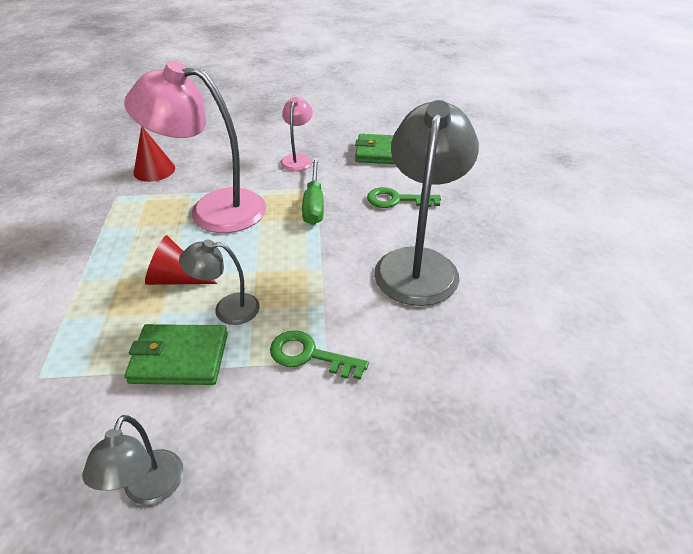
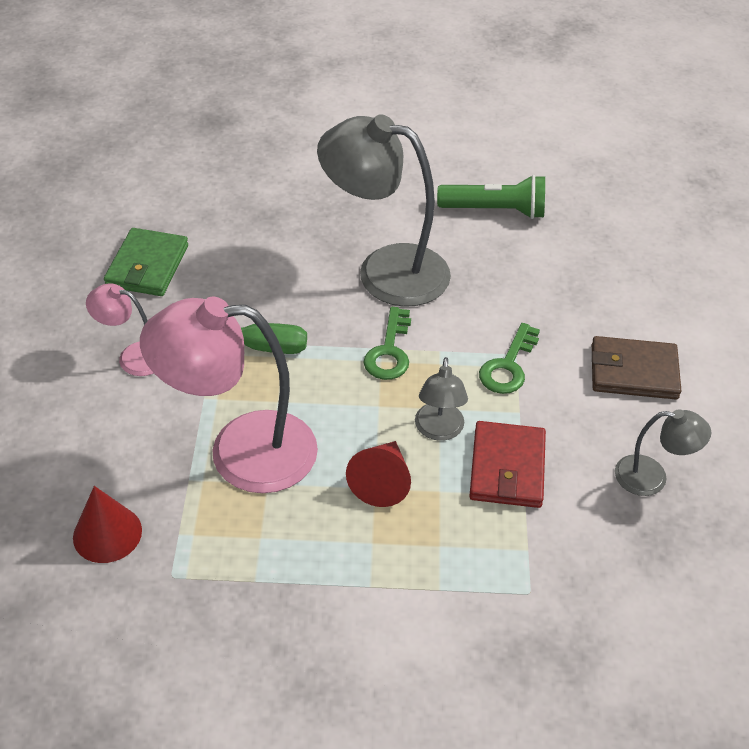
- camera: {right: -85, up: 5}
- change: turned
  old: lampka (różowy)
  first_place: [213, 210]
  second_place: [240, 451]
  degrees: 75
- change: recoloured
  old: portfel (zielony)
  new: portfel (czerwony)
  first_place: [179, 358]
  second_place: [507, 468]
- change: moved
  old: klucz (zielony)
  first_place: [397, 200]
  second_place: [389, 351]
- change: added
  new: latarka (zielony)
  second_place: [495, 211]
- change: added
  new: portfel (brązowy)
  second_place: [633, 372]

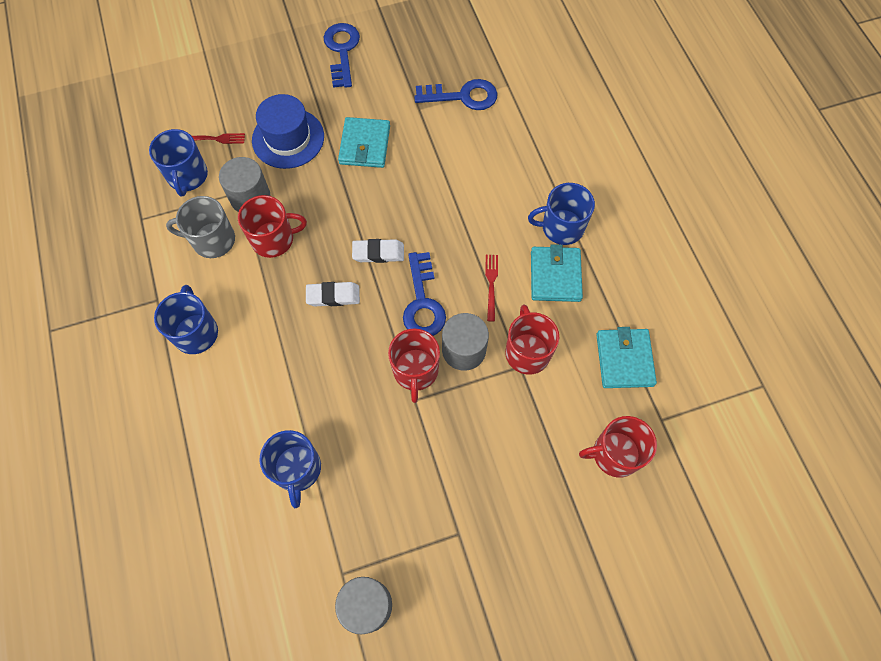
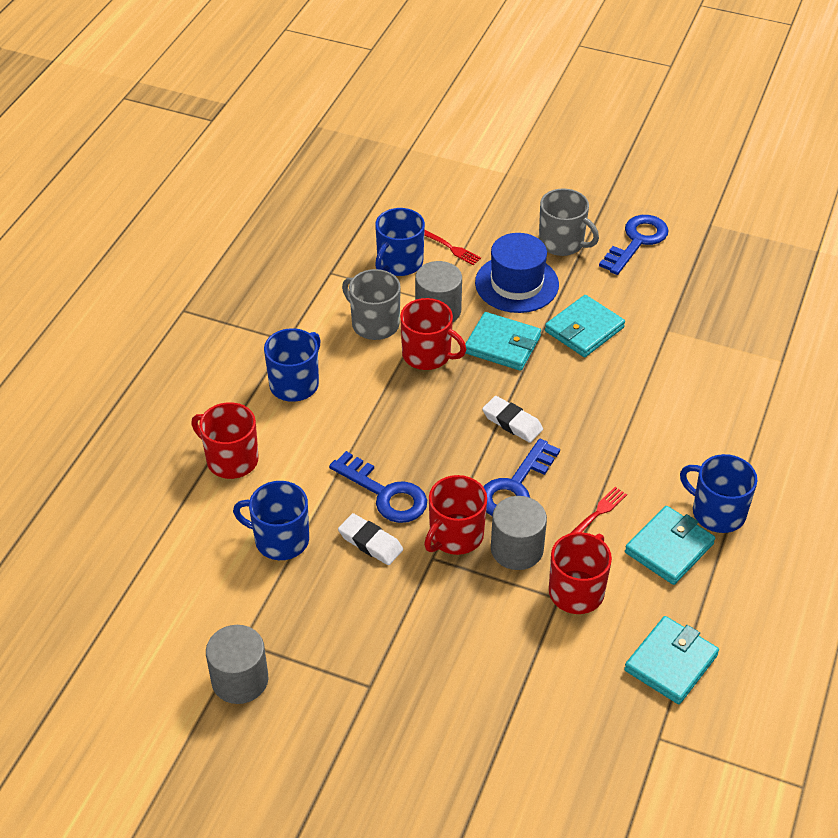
- camera: {right: 40, up: -20}
- change: turned
  old: kubek (niebieski)
  first_place: [297, 469]
  second_place: [280, 539]
  degrees: 75
- change: moved
  old: gumka do mazania (biały)
  first_place: [333, 296]
  second_place: [370, 542]
- change: moved
  old: klucz (niebieski)
  first_place: [462, 96]
  second_place: [385, 493]
- change: moved
  old: kubek (czerwony)
  first_place: [615, 454]
  second_place: [231, 459]
- change: added
  new: portfel (turkusowy)
  second_place: [502, 345]
- change: added
  new: kubek (szary)
  second_place: [562, 243]

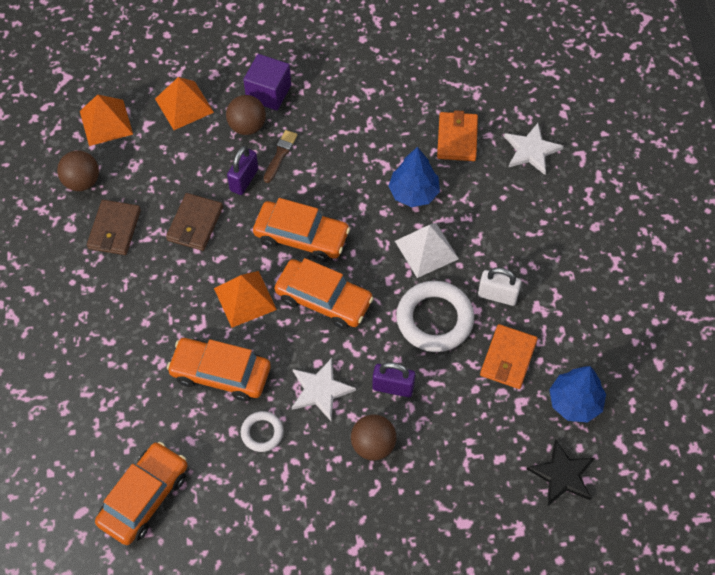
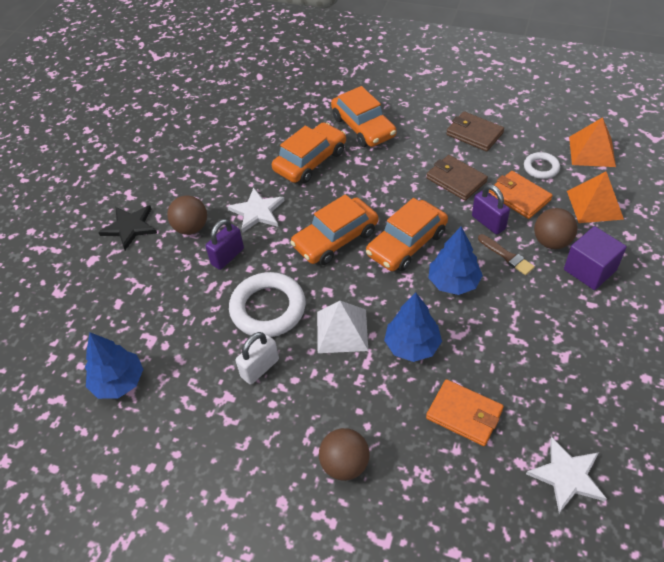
- camera: {right: 120, up: -10}
- change: moved
  old: piłka (brązowy)
  first_place: [82, 182]
  second_place: [345, 464]
- change: moved
  old: samochód (pomarańczowy)
  first_place: [144, 497]
  second_place: [363, 127]
- change: removed
  old: piramida (pomarańczowy)
  first_place: [245, 299]
- change: moved
  old: pierścień (biały)
  first_place: [262, 433]
  second_place: [541, 168]
- change: moved
  old: portfel (pomarańczowy)
  first_place: [508, 358]
  second_place: [519, 197]
- change: moved
  old: gwiazda (biały)
  first_place: [531, 150]
  second_place: [567, 476]
- change: moved
  old: gwiazda (czarny)
  first_place: [562, 475]
  second_place: [130, 227]
- change: added
  new: drzewko (niebieski)
  second_place: [453, 282]

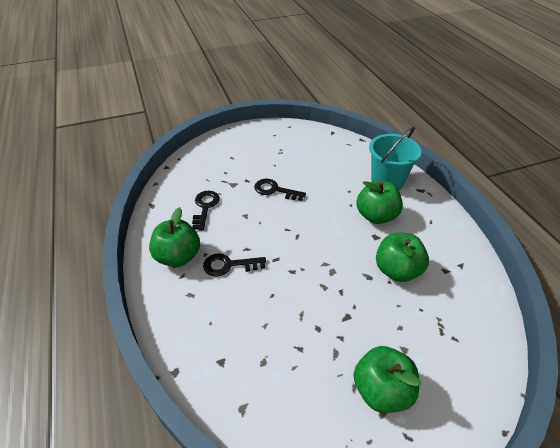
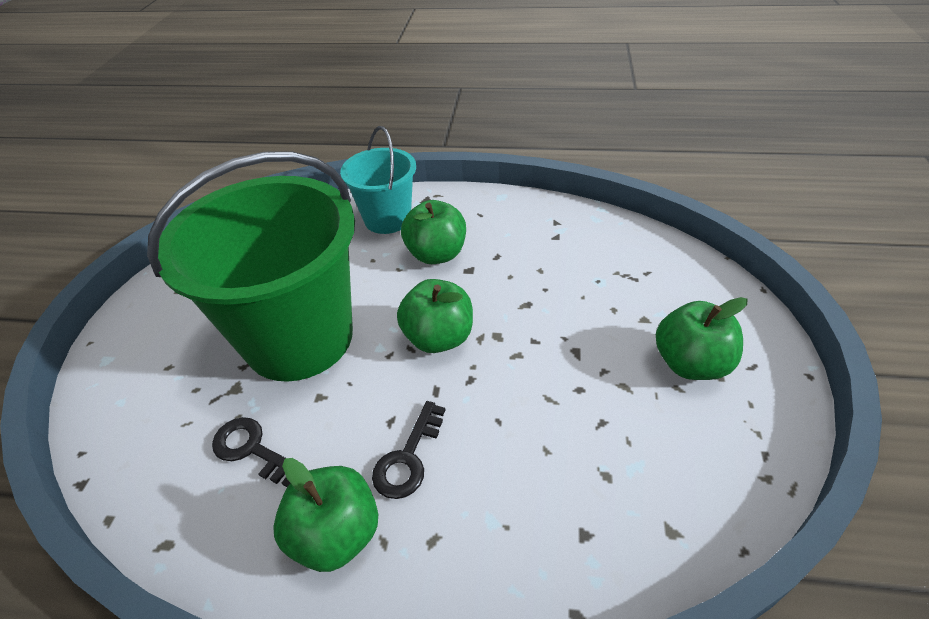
- camera: {right: -60, up: 0}
- change: replaced
  old: klucz (czarny)
  new: wiadro (zielony)
  first_place: [275, 190]
  second_place: [299, 338]
- change: moved
  old: jabłko (zielony)
  first_place: [397, 270]
  second_place: [438, 338]

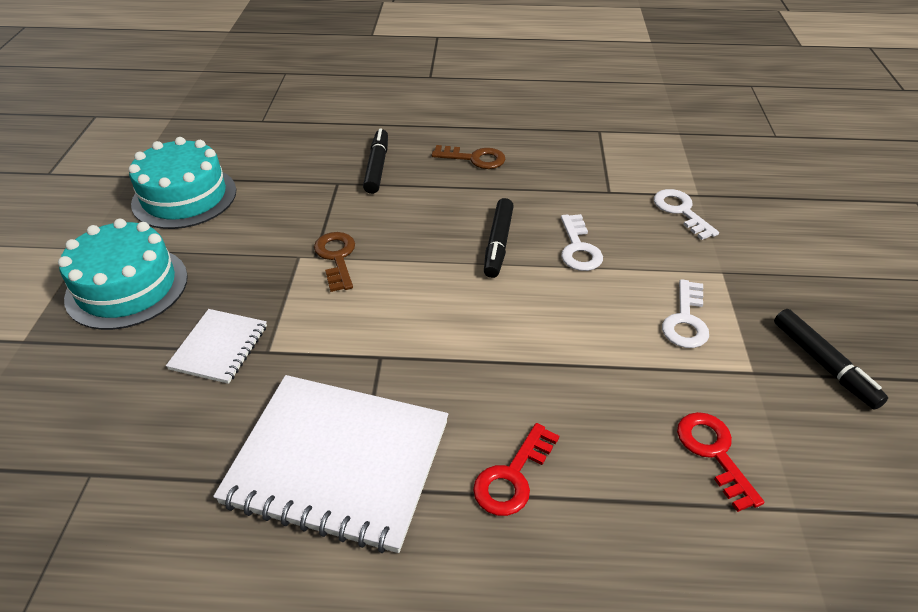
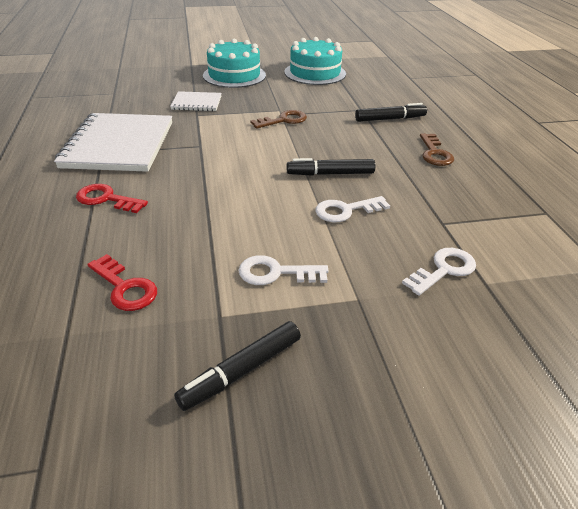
- camera: {right: 75, up: -5}
- change: turned
  old: klucz (czerwony)
  first_place: [713, 452]
  second_place: [125, 288]
  degrees: 75

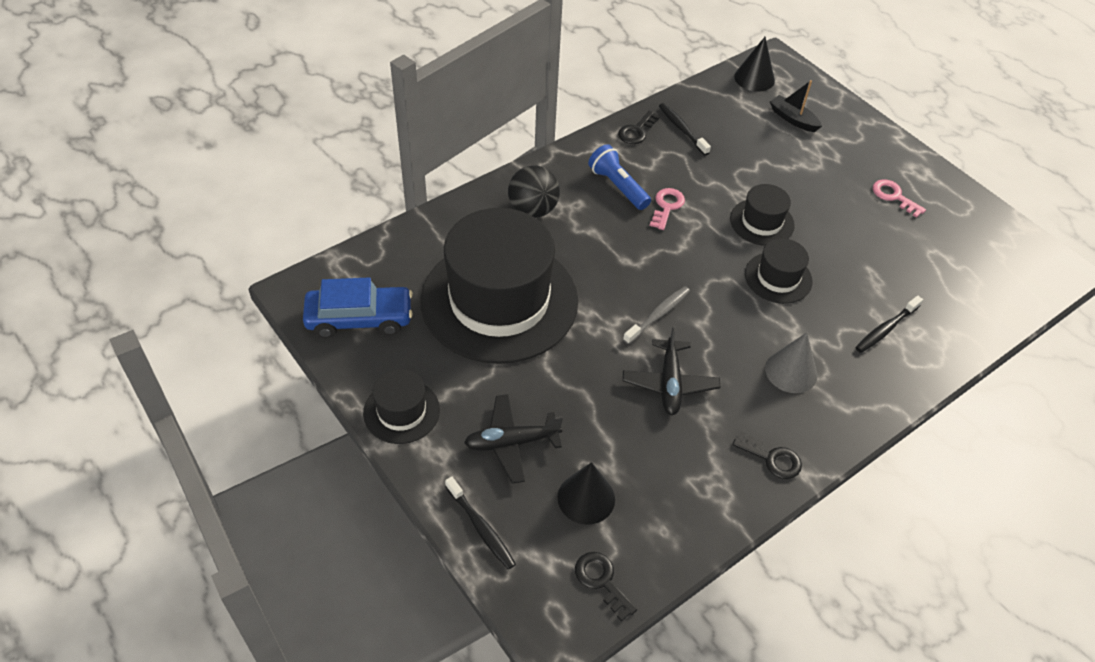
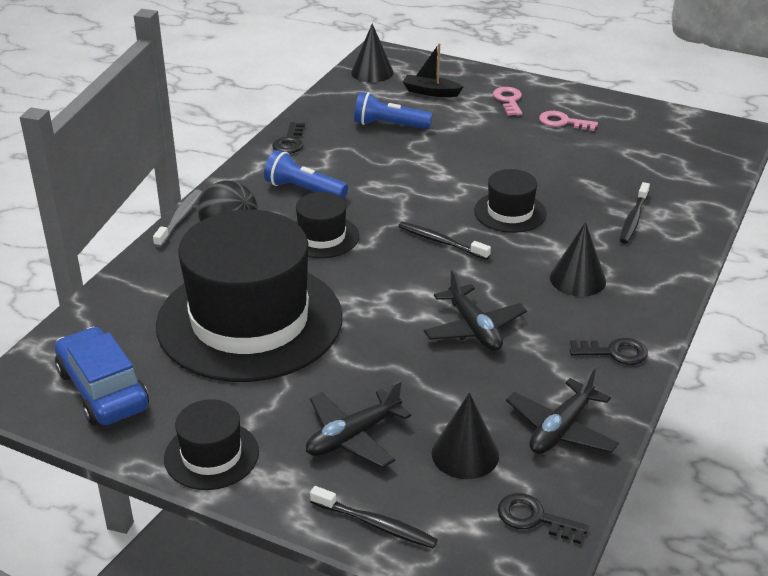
- camera: {right: -25, up: -15}
- change: turned
  old: samochód (niebieski)
  first_place: [359, 318]
  second_place: [102, 389]
  degrees: -90
- change: moved
  old: szczoteczka do zębów (szary)
  first_place: [658, 315]
  second_place: [180, 218]
- change: moved
  old: klucz (różowy)
  first_place: [667, 206]
  second_place: [508, 100]
- change: moved
  old: szczoteczka do zębów (czarny)
  first_place: [682, 129]
  second_place: [441, 242]
- change: moved
  old: kapelusz (czarny)
  first_place: [762, 222]
  second_place: [322, 237]
- change: recoloured
  old: stożek (szary)
  new: stożek (czarny)
  first_place: [791, 371]
  second_place: [577, 279]
- change: added
  new: latarka (niebieski)
  second_place: [389, 125]
- change: added
  new: samolot (czarny)
  second_place: [561, 429]

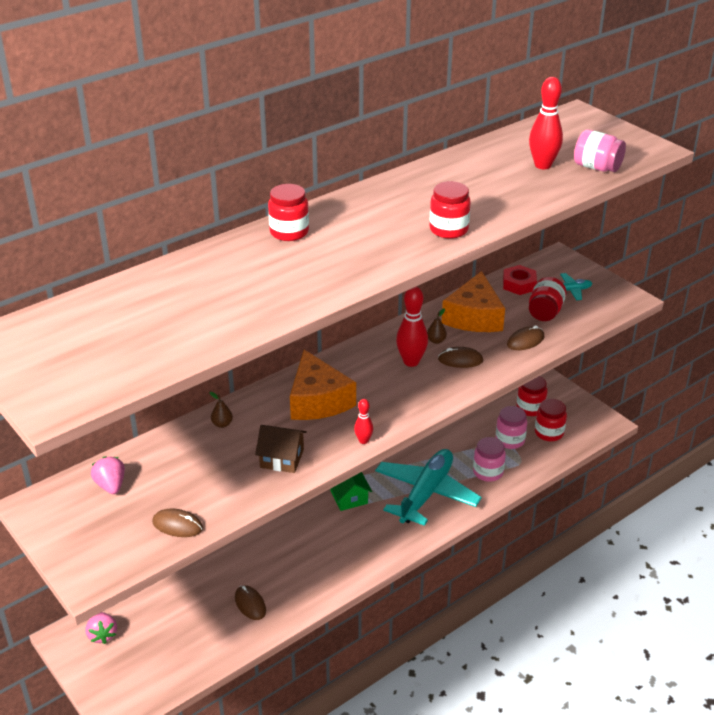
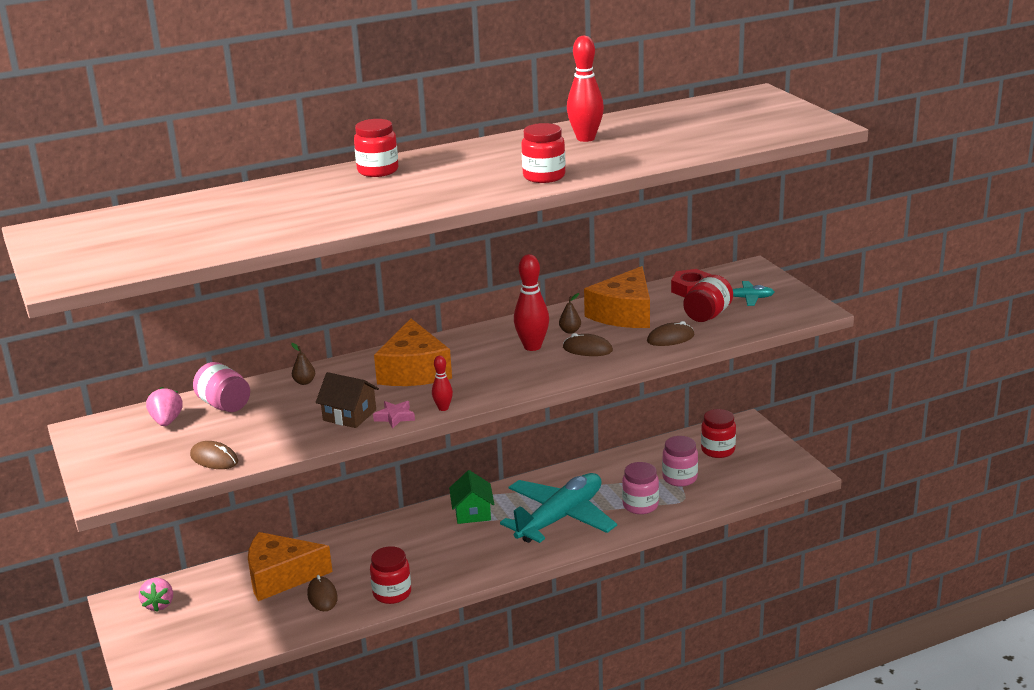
- camera: {right: 15, up: -10}
- change: moved
  old: kręgiel (czerwony)
  first_place: [542, 165]
  second_place: [585, 138]
- change: moved
  old: słoik (czerwony)
  first_place: [549, 433]
  second_place: [392, 593]
- change: moved
  old: słoik (różowy)
  first_place: [597, 167]
  second_place: [224, 405]
- change: added
  new: ser (pomarańczowy)
  second_place: [280, 577]
- change: added
  new: gwiazda (różowy)
  second_place: [395, 417]

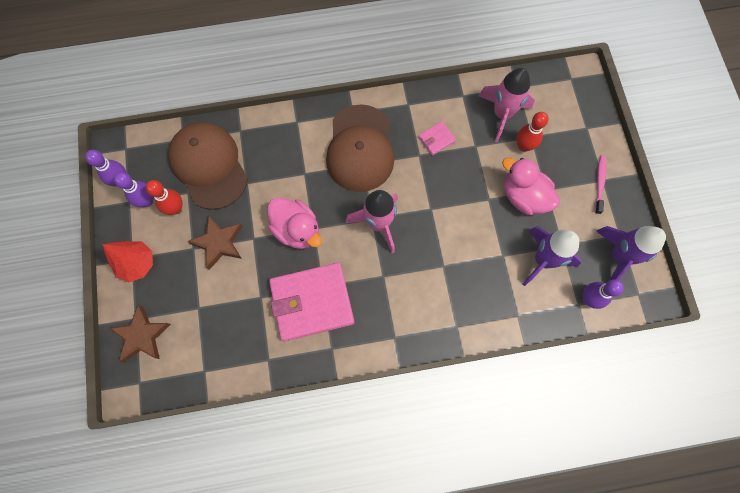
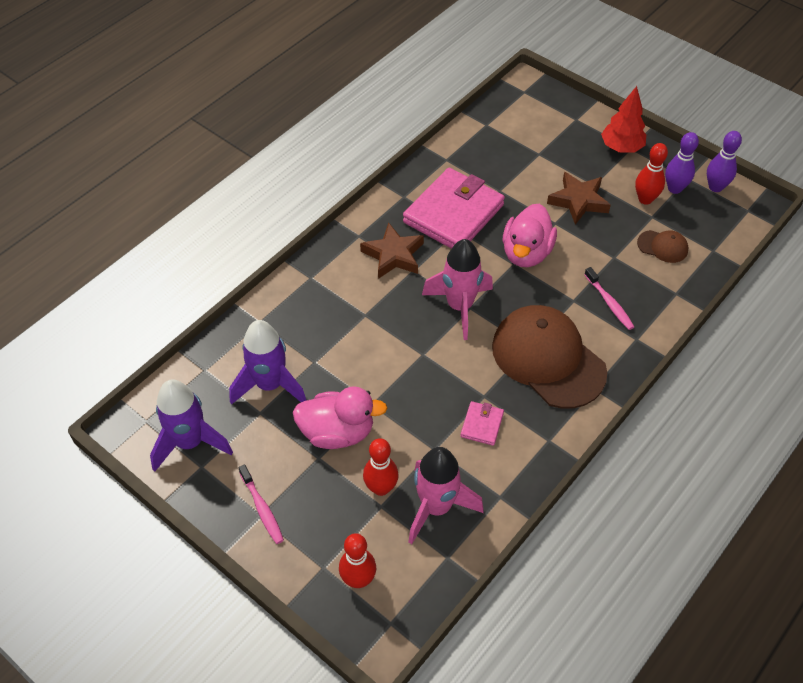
- camera: {right: 140, up: -20}
- change: moved
  old: gwiazda (brązowy)
  first_place: [142, 336]
  second_place: [393, 255]
- change: resized
  old: czapka (brązowy)
  first_place: [209, 166]
  second_place: [662, 246]
  factor: 0.44
- change: turned
  old: kaczka (różowy)
  first_place: [297, 230]
  second_place: [526, 253]
  degrees: -75
- change: removed
  old: kręgiel (fioletowy)
  first_place: [588, 299]
- change: added
  new: kręgiel (czerwony)
  second_place: [358, 579]
- change: added
  new: szczoteczka do zębów (różowy)
  second_place: [609, 303]

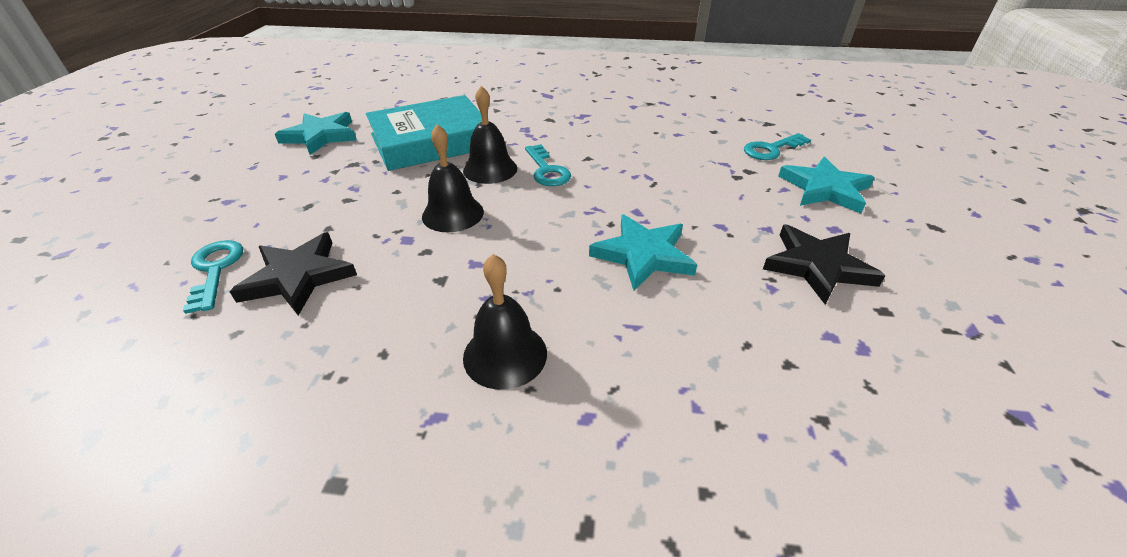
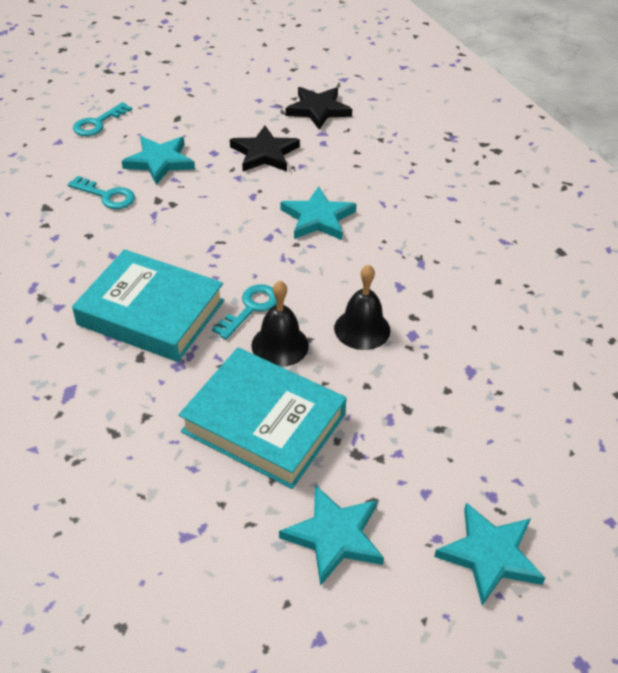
- camera: {right: -125, up: 5}
- change: moved
  old: klucz (turkusowy)
  first_place: [215, 270]
  second_place: [98, 123]
- change: moved
  old: gwiazda (czarny)
  first_place: [298, 277]
  second_place: [318, 110]
- change: removed
  old: dzwonek (czarny)
  first_place: [505, 354]
- change: added
  new: książka (turkusowy)
  second_place: [151, 312]
- change: added
  new: gwiazda (turkusowy)
  second_place: [490, 555]

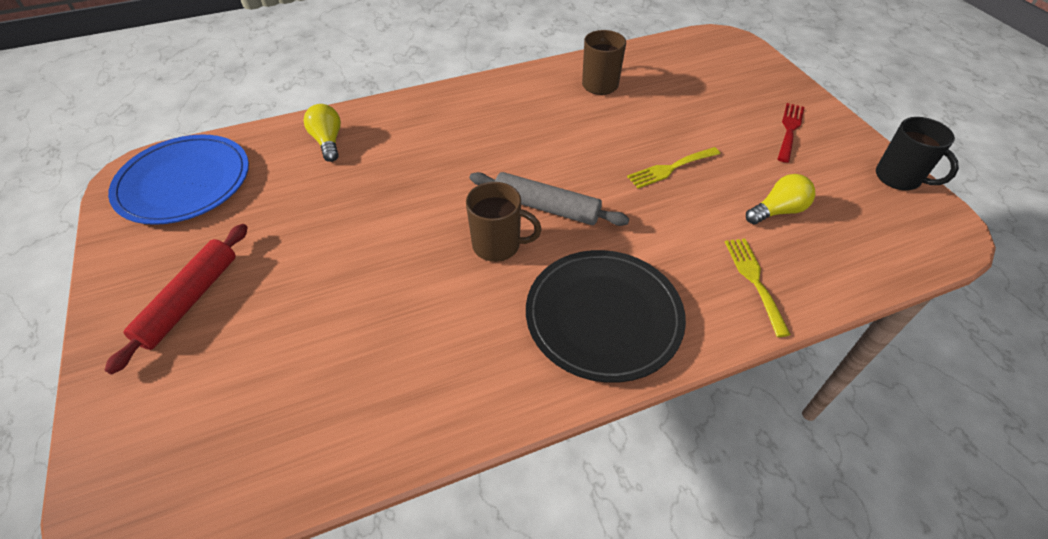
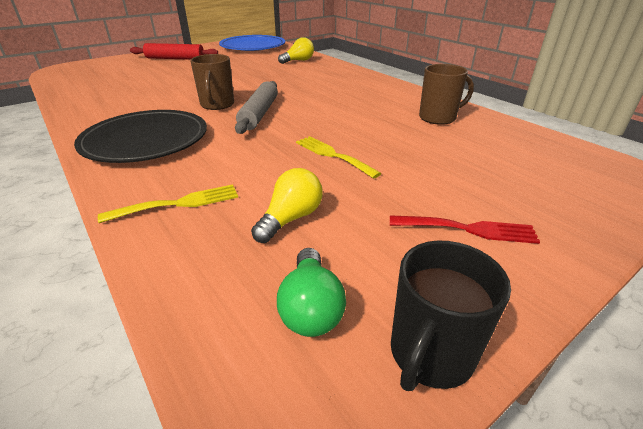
- camera: {right: 75, up: -15}
- change: turned
  old: żarówka (żółty)
  first_place: [778, 211]
  second_place: [291, 218]
  degrees: -105
- change: added
  new: żarówka (zielony)
  second_place: [311, 308]

